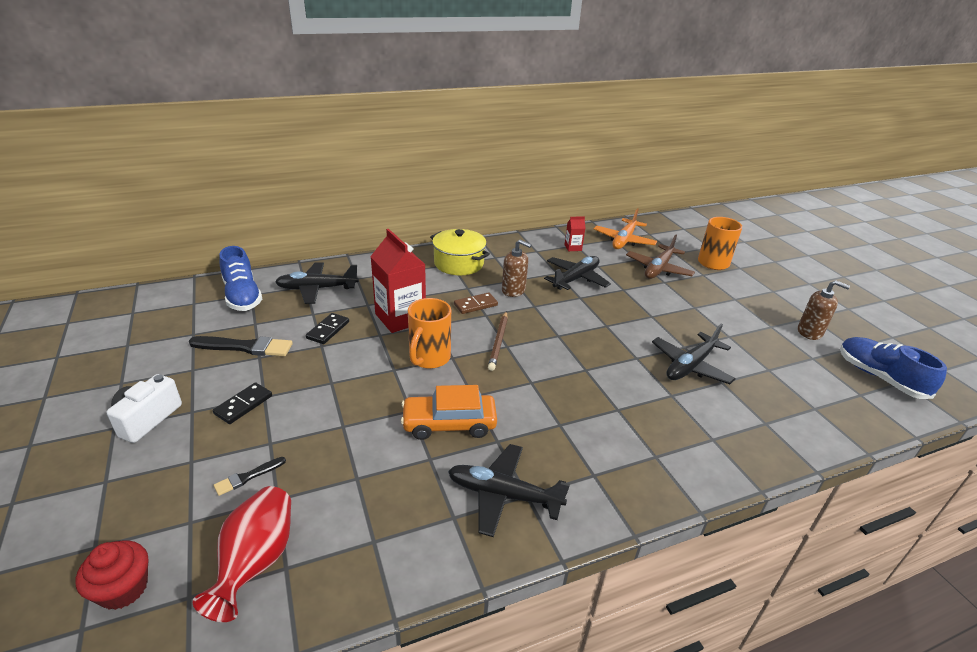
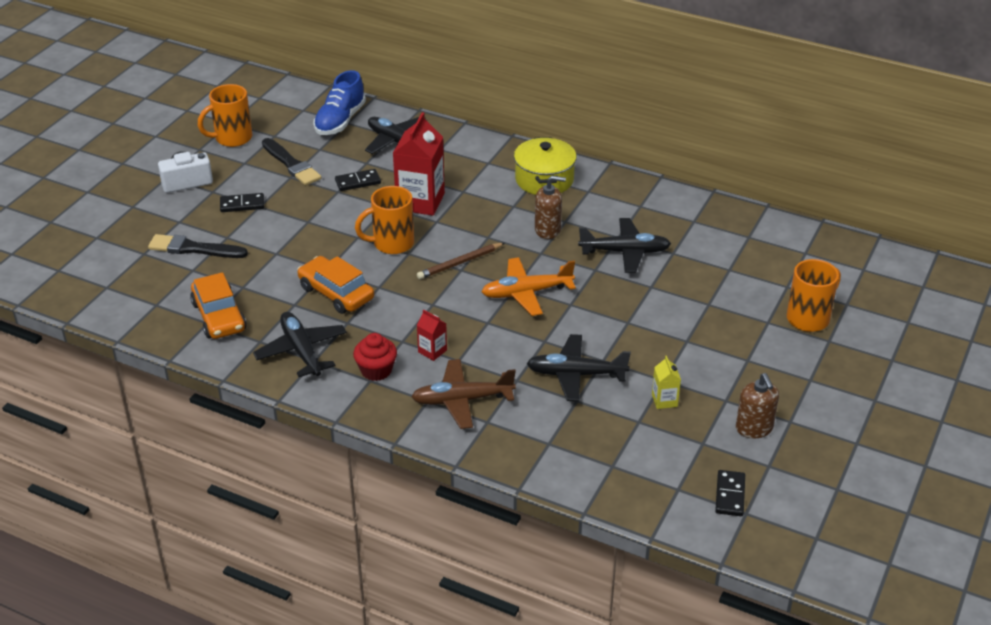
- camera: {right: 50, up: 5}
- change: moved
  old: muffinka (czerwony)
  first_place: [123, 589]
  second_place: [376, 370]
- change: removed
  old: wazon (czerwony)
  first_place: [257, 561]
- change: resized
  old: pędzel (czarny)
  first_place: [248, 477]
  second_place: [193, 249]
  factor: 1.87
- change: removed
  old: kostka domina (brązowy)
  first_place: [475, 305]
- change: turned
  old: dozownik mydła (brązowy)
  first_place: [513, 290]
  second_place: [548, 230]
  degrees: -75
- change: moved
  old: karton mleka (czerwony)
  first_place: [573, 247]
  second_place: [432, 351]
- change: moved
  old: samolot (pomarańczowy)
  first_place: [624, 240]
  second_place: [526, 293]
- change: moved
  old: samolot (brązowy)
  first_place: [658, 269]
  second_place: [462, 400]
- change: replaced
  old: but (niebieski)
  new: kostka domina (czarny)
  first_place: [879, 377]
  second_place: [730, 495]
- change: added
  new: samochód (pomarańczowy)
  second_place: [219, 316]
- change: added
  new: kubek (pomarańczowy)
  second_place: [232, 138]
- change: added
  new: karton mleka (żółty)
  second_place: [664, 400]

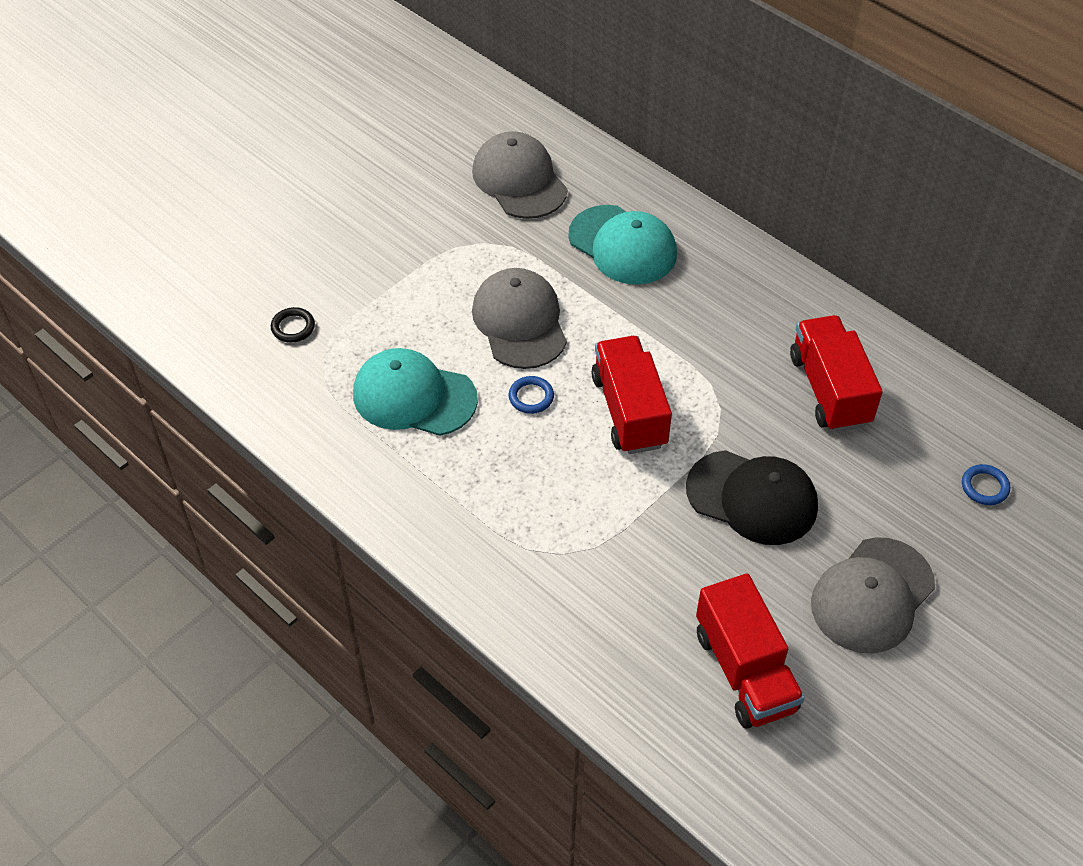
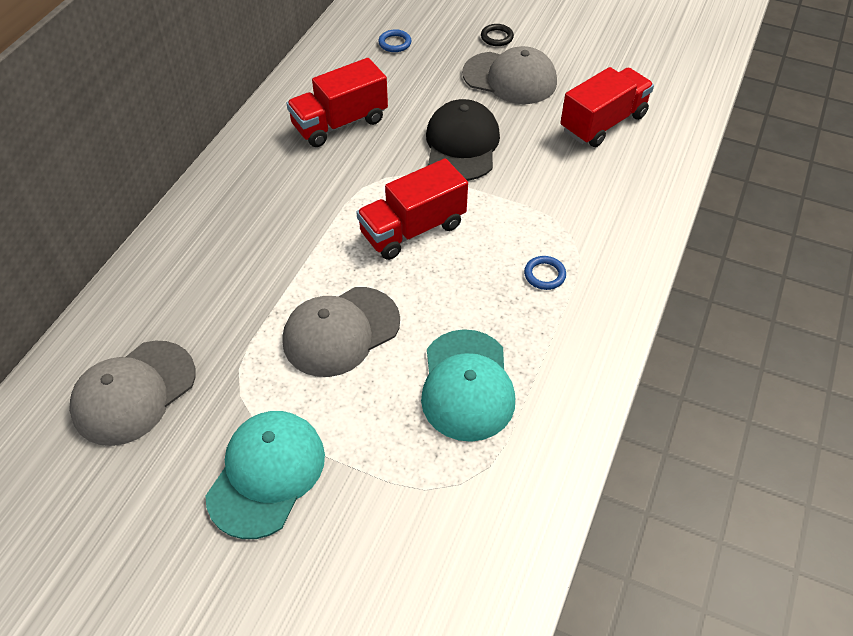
- camera: {right: -110, up: 0}
- change: moved
  old: pierścień (czarny)
  first_place: [293, 327]
  second_place: [497, 37]
- change: moved
  old: pierścień (niebieski)
  first_place: [531, 397]
  second_place: [544, 275]
- change: moved
  old: czapka (turkusowy)
  first_place: [623, 245]
  second_place: [266, 474]

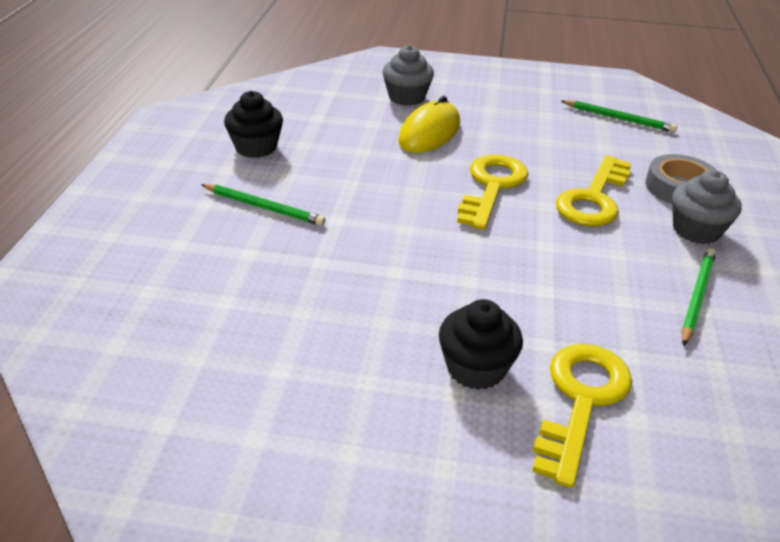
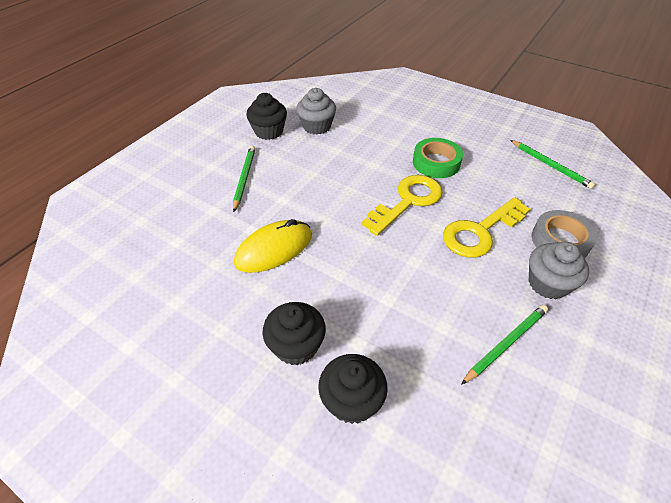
- camera: {right: 25, up: 10}
- change: turned
  old: ołówek (zielony)
  first_place: [264, 207]
  second_place: [244, 178]
  degrees: -135
- change: moved
  old: muffinka (szary)
  first_place: [407, 97]
  second_place: [317, 126]
- change: moved
  old: myszka (żółty)
  first_place: [429, 133]
  second_place: [274, 249]
- change: replaced
  old: klucz (żółty)
  new: muffinka (czarny)
  first_place: [581, 401]
  second_place: [351, 400]
- change: added
  new: taśma klejąca (zielony)
  second_place: [436, 163]

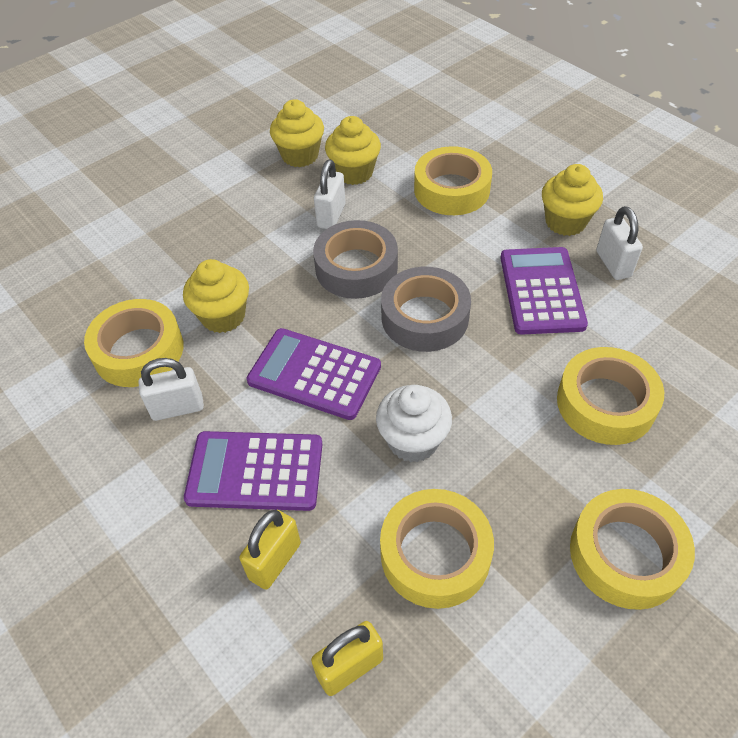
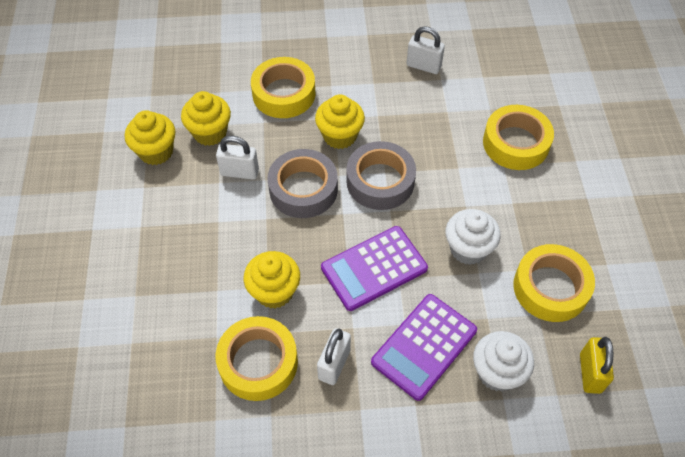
- camera: {right: -55, up: 5}
- change: replaced
  old: kłódka (żółty)
  new: muffinka (biały)
  first_place: [275, 561]
  second_place: [497, 372]
- change: turned
  old: kłódka (biały)
  first_place: [331, 216]
  second_place: [239, 172]
  degrees: -45
- change: removed
  old: kalkulator (fioletowy)
  first_place: [541, 291]
- change: moved
  old: muffinka (żółty)
  first_place: [565, 222]
  second_place: [340, 136]
- change: removed
  old: taśma klejąca (żółty)
  first_place: [626, 554]

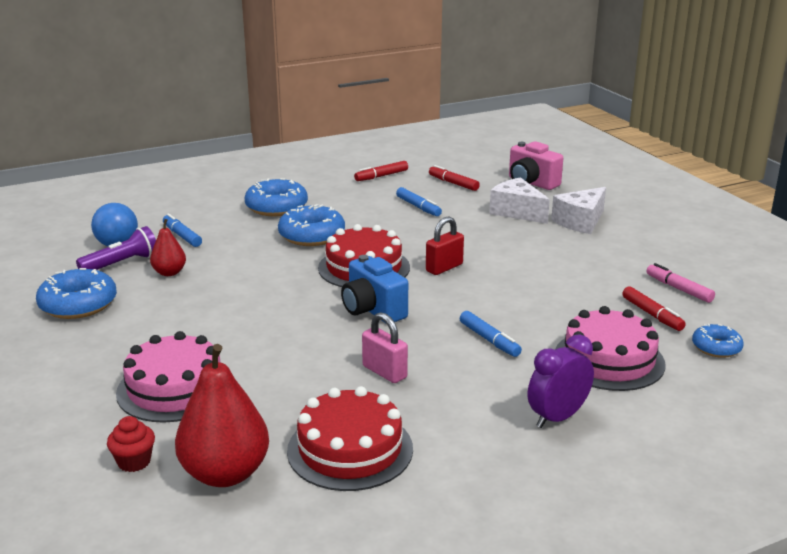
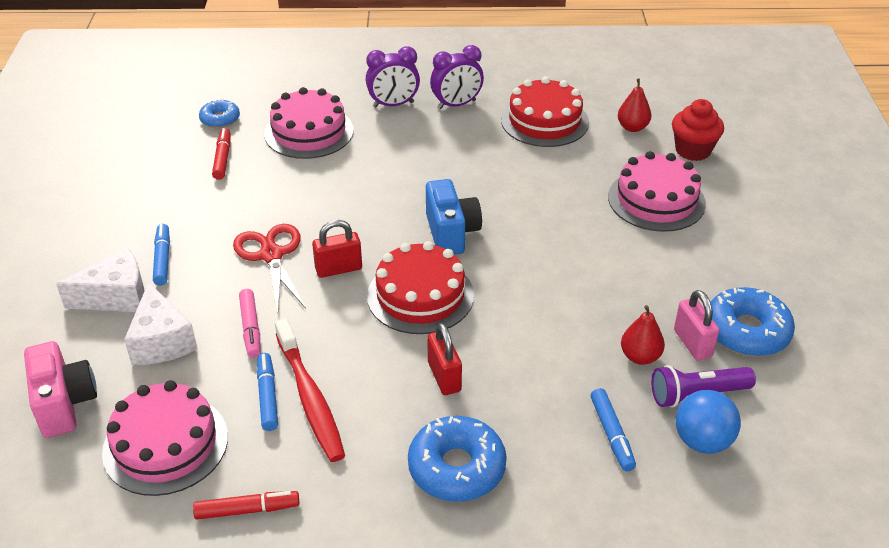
- camera: {right: -155, up: 15}
- change: resized
  old: muffinka (czerwony)
  first_place: [134, 462]
  second_place: [693, 150]
  factor: 1.54
- change: resized
  old: gruszka (czerwony)
  first_place: [225, 473]
  second_place: [632, 127]
  factor: 0.54
- change: replaced
  old: donut (niebieski)
  new: kłódka (czerwony)
  first_place: [312, 235]
  second_place: [444, 377]
- change: moved
  old: kłódka (różowy)
  first_place: [384, 372]
  second_place: [692, 343]
- change: replaced
  old: flamaster (czerwony)
  new: tort (różowy)
  first_place: [453, 183]
  second_place: [165, 444]
- change: moved
  old: flamaster (niebieski)
  first_place: [489, 340]
  second_place: [163, 259]
- change: moved
  old: flamaster (różowy)
  first_place: [679, 289]
  second_place: [250, 328]
- change: added
  new: nożyczki (czerwony)
  second_place: [271, 255]
- change: added
  new: szczoteczka do zębów (czerwony)
  second_place: [310, 398]
- change: added
  new: budzik (fioletowy)
  second_place: [456, 105]

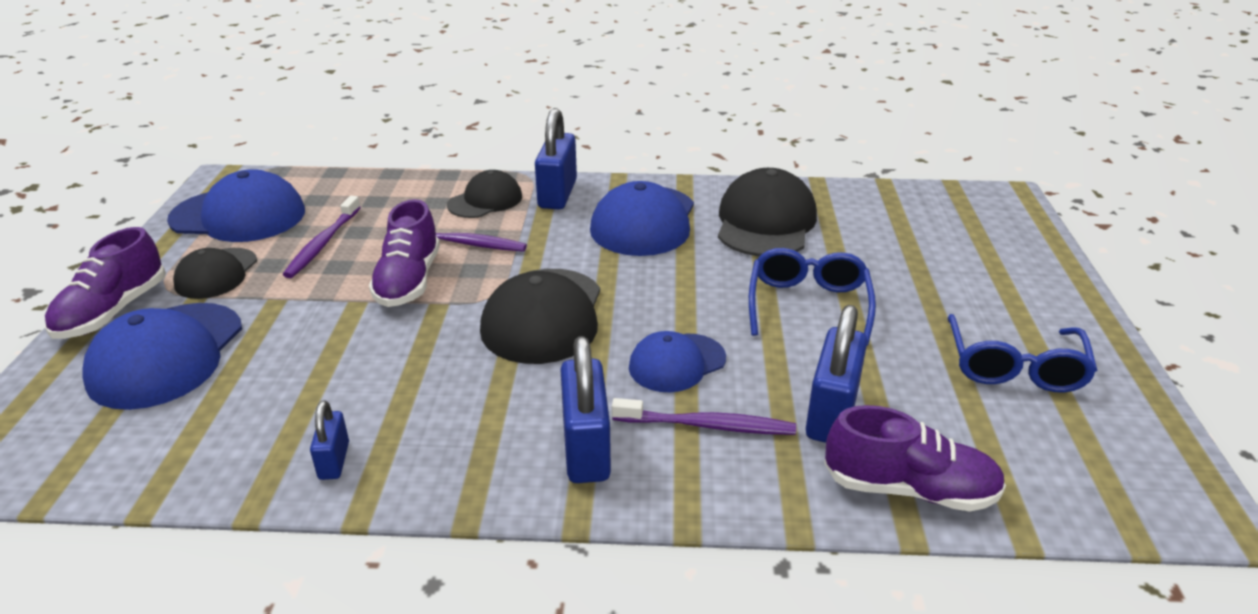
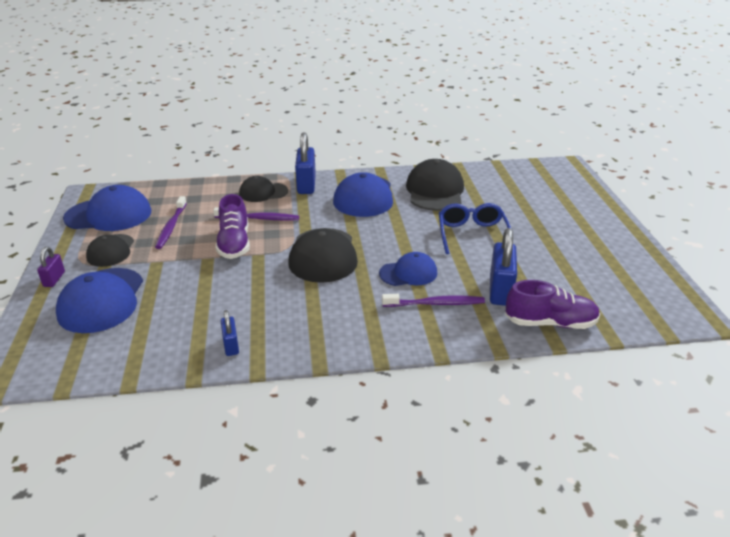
- camera: {right: -10, up: 0}
- change: replaced
  old: but (fioletowy)
  new: kłódka (fioletowy)
  first_place: [113, 312]
  second_place: [54, 279]
- change: turned
  old: czapka (czarny)
  first_place: [485, 200]
  second_place: [263, 192]
  degrees: -135
- change: removed
  old: kłódka (niebieski)
  first_place: [586, 449]
- change: turned
  old: czapka (niebieski)
  first_place: [677, 363]
  second_place: [408, 273]
  degrees: -150
- change: removed
  old: okulary (niebieski)
  first_place: [1014, 367]

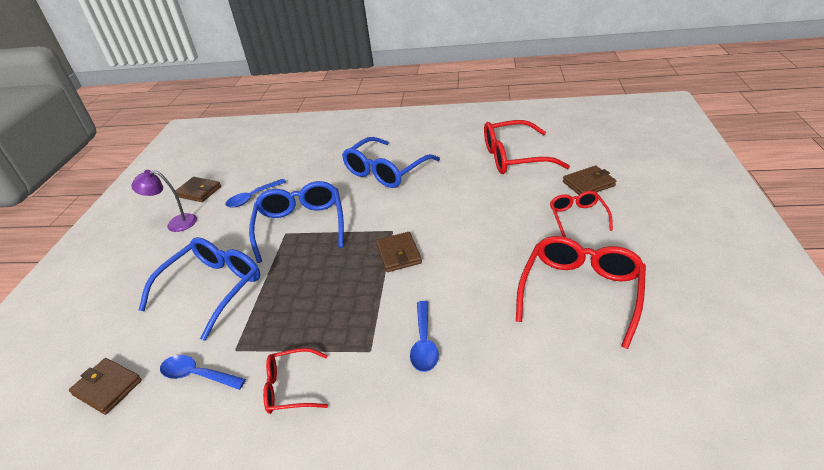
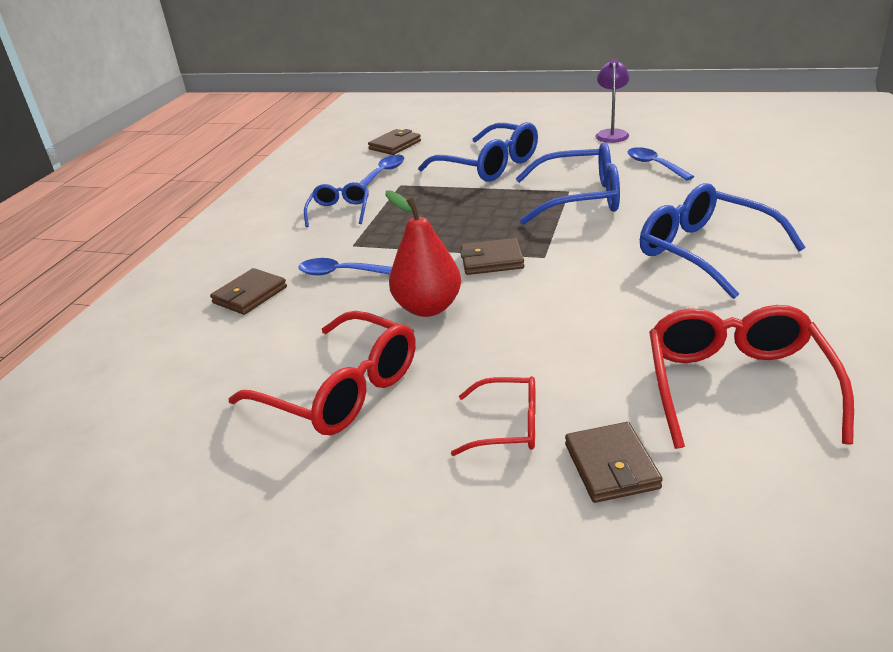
- camera: {right: 100, up: -5}
- change: moved
  old: portfel (brązowy)
  first_place: [199, 192]
  second_place: [250, 295]
- change: recoloured
  old: okulary (czerwony)
  new: okulary (niebieski)
  first_place: [290, 387]
  second_place: [339, 211]
- change: added
  new: gruszka (czerwony)
  second_place: [428, 308]

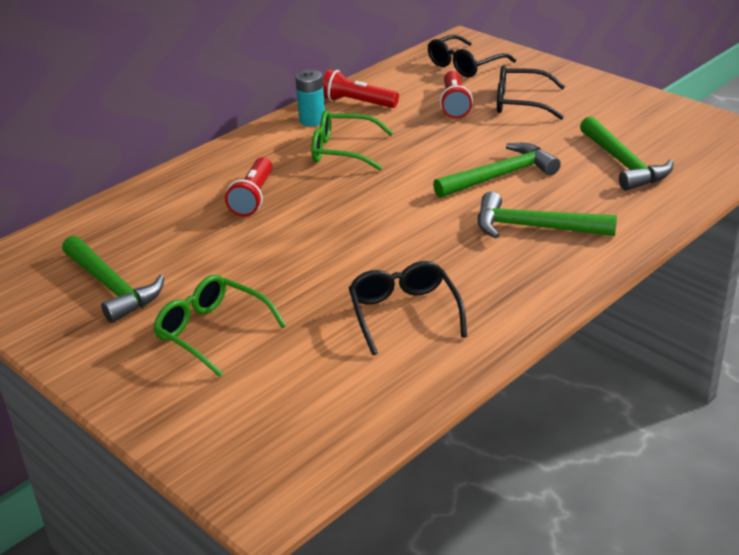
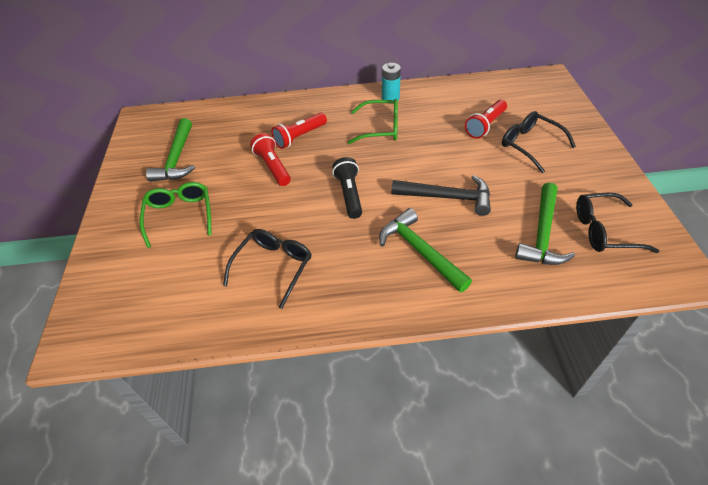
- camera: {right: 40, up: 15}
- change: turned
  old: okulary (zielony)
  first_place: [342, 151]
  second_place: [381, 128]
  degrees: 135
- change: moved
  old: latarka (czerwony)
  first_place: [357, 103]
  second_place: [273, 167]
- change: moved
  old: okulary (czarny)
  first_place: [465, 65]
  second_place: [604, 230]
- change: recoloured
  old: młotek (zielony)
  new: młotek (czarny)
  first_place: [500, 176]
  second_place: [447, 197]
- change: added
  new: latarka (czarny)
  second_place: [349, 194]

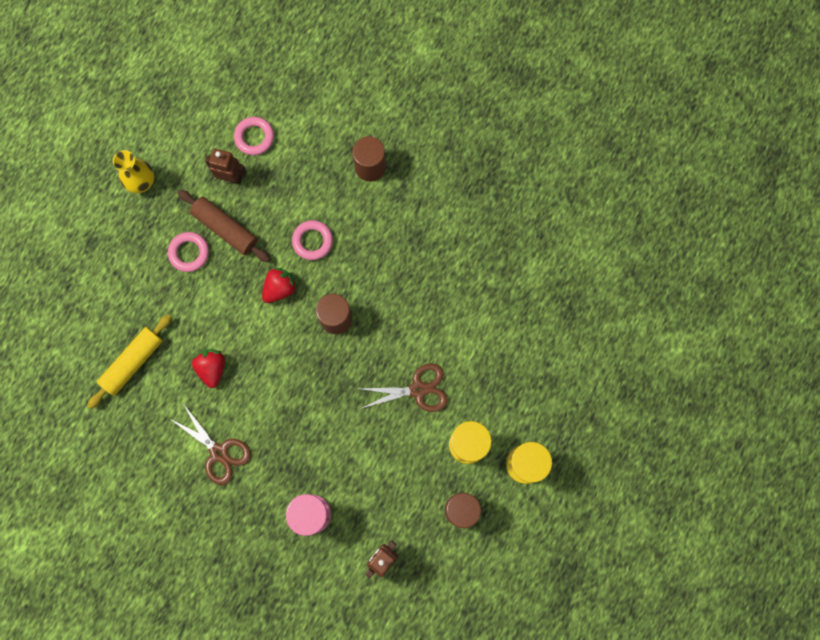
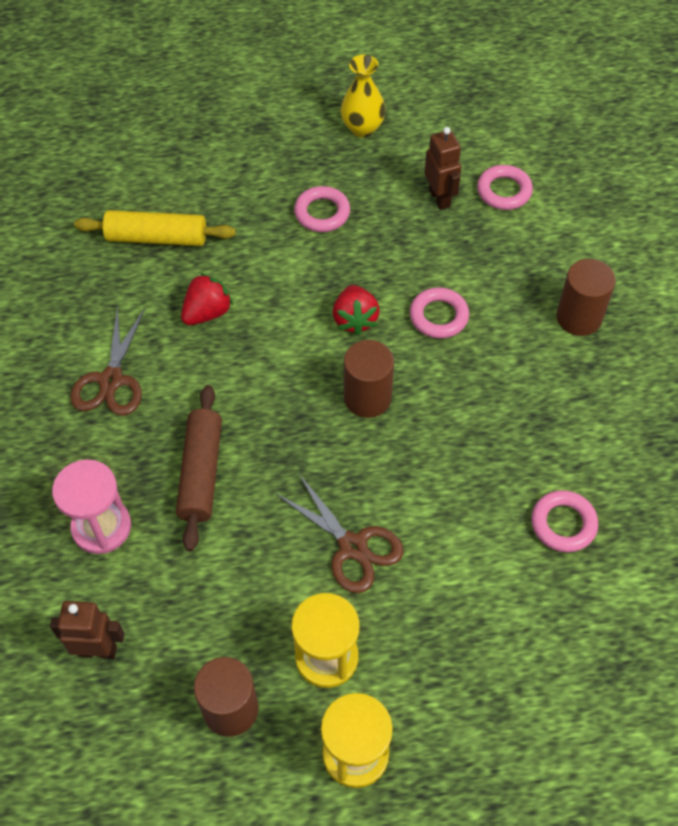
- camera: {right: 55, up: -20}
- change: moved
  old: wałek do ciasta (brązowy)
  first_place: [225, 228]
  second_place: [201, 472]
- change: turned
  old: truskawka (czerwony)
  first_place: [280, 288]
  second_place: [355, 319]
  degrees: 75
- change: added
  new: pierścień (różowy)
  second_place: [563, 524]

